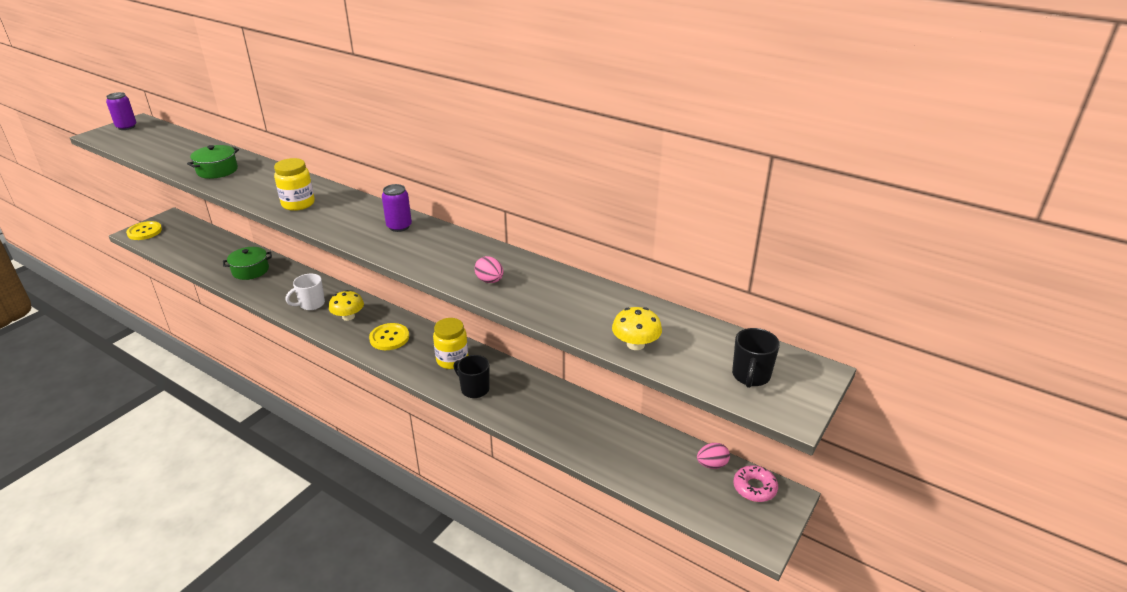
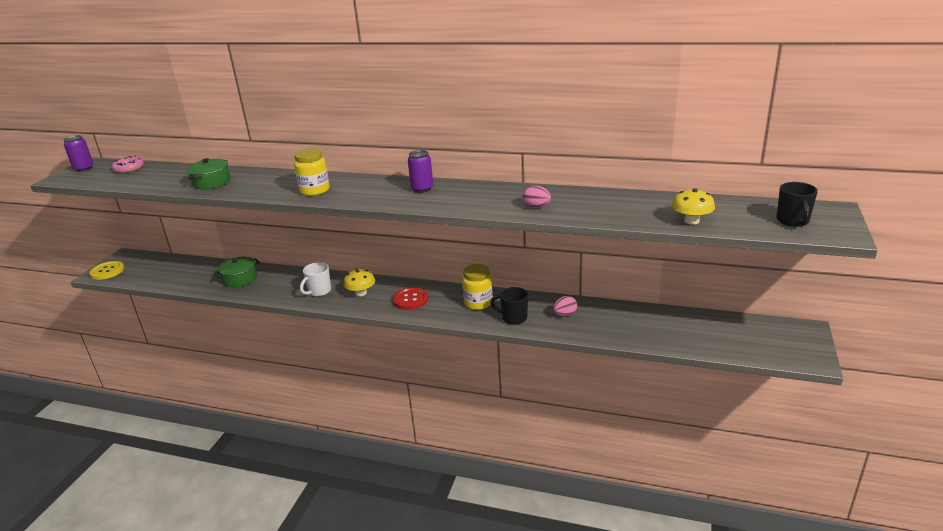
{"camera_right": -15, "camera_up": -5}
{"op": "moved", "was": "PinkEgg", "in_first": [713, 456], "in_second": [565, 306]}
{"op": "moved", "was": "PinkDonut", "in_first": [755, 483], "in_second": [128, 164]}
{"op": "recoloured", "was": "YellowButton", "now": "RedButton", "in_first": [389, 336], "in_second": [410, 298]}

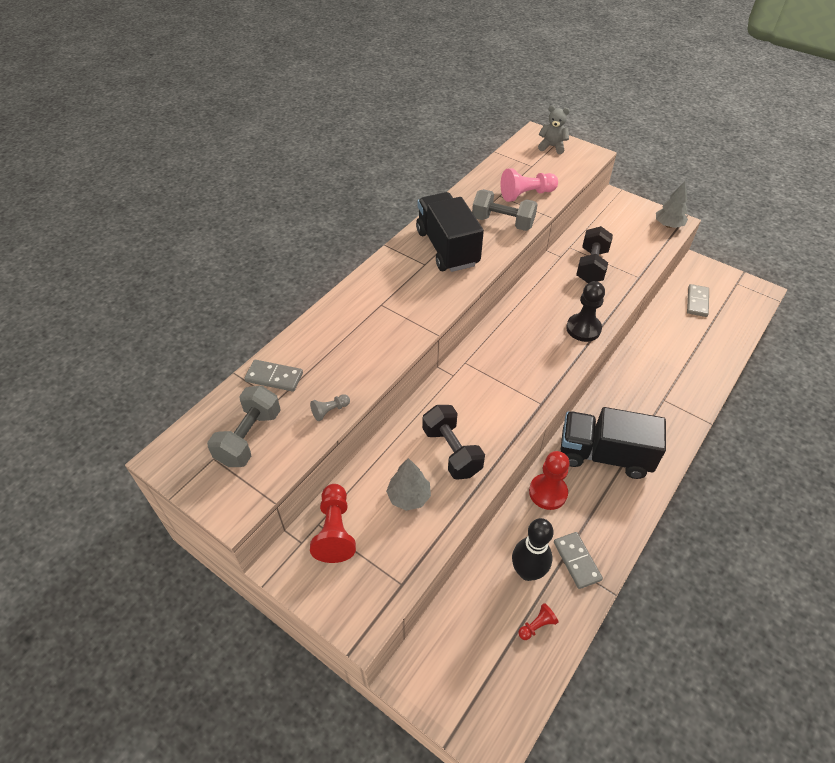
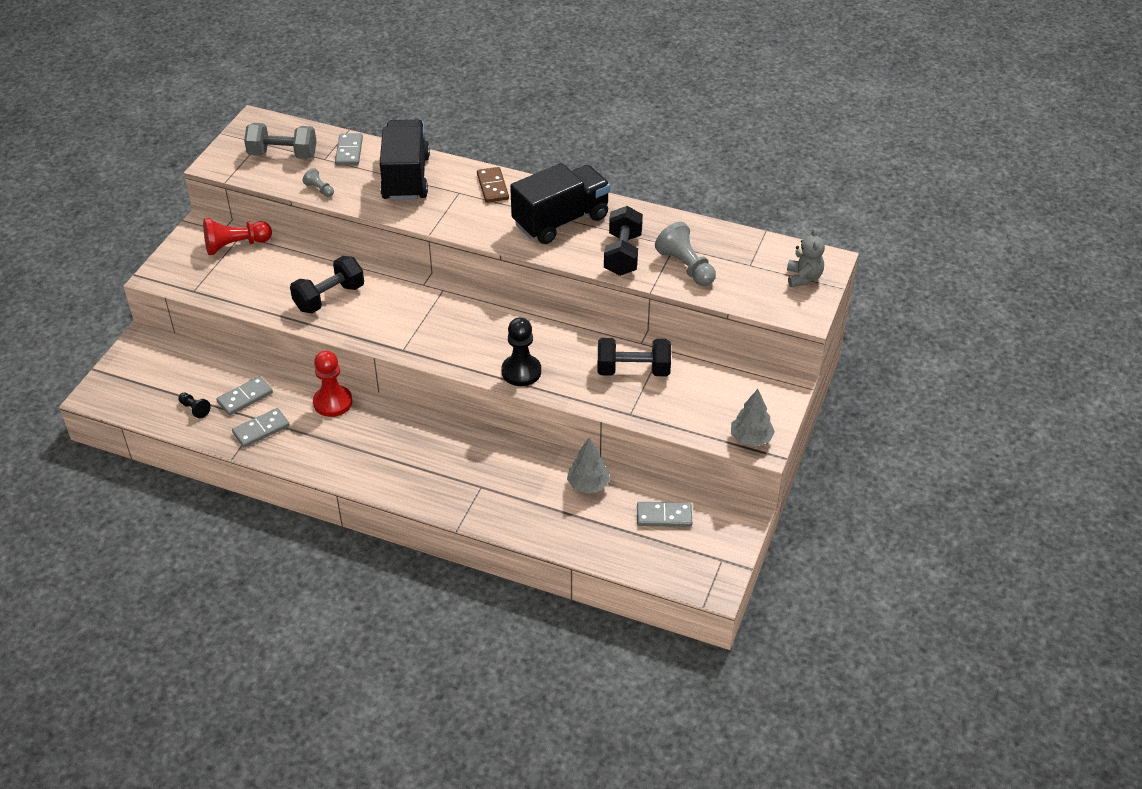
{"camera_right": 75, "camera_up": -5}
{"op": "added", "now": "BrownDomino", "in_second": [493, 185]}
{"op": "moved", "was": "GreyTree", "in_first": [408, 484], "in_second": [588, 466]}
{"op": "moved", "was": "BlackTruck", "in_first": [613, 443], "in_second": [405, 160]}
{"op": "replaced", "was": "BlackBowlingPin", "now": "GreyDomino", "in_first": [532, 549], "in_second": [244, 395]}
{"op": "recoloured", "was": "GreyDumbbell", "now": "BlackDumbbell", "in_first": [505, 210], "in_second": [623, 241]}
{"op": "recoloured", "was": "PinkPawn", "now": "GreyPawn", "in_first": [529, 185], "in_second": [685, 254]}
{"op": "recoloured", "was": "RedPawn", "now": "BlackPawn", "in_first": [538, 621], "in_second": [194, 406]}

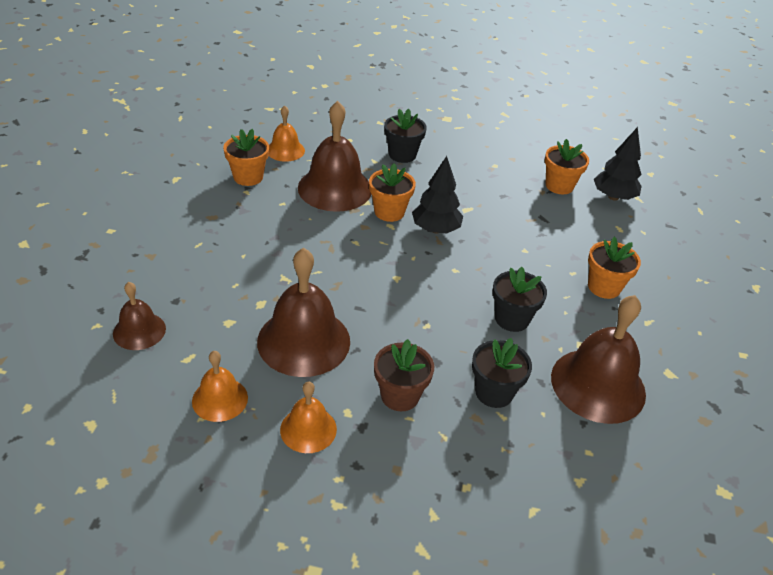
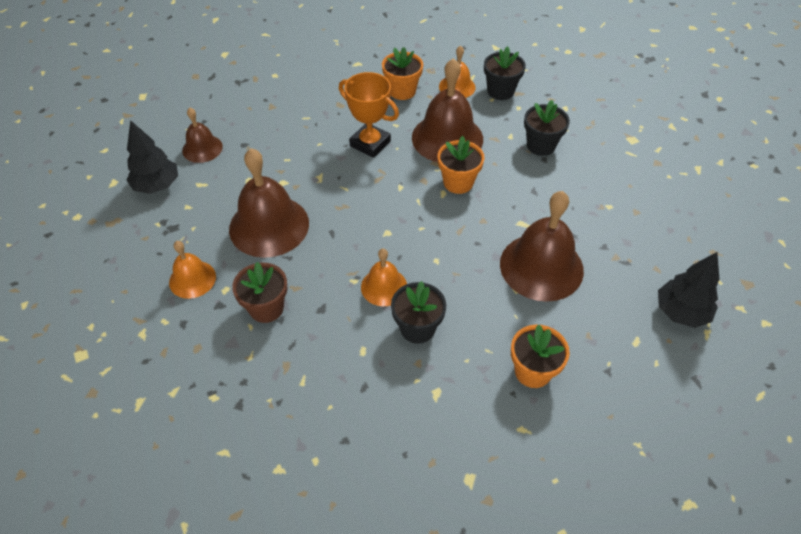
{"camera_right": 55, "camera_up": 10}
{"op": "removed", "was": "OrangeFlowerPot", "in_first": [567, 166]}
{"op": "added", "now": "OrangeTrophy", "in_second": [369, 115]}
{"op": "moved", "was": "OrangeBell", "in_first": [220, 386], "in_second": [384, 277]}
{"op": "moved", "was": "BlackTree", "in_first": [437, 195], "in_second": [152, 157]}
{"op": "moved", "was": "BlackFlowerPot", "in_first": [502, 373], "in_second": [505, 73]}
{"op": "moved", "was": "BrownBell", "in_first": [598, 359], "in_second": [542, 246]}

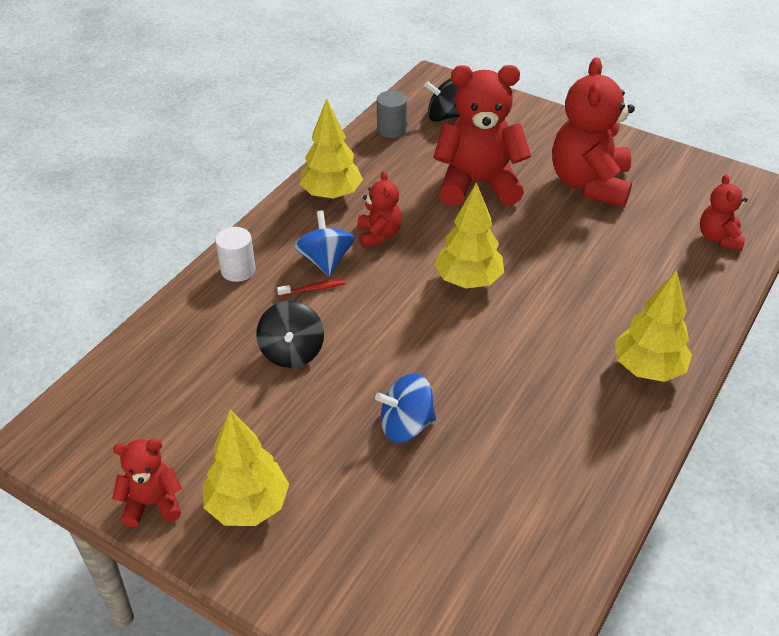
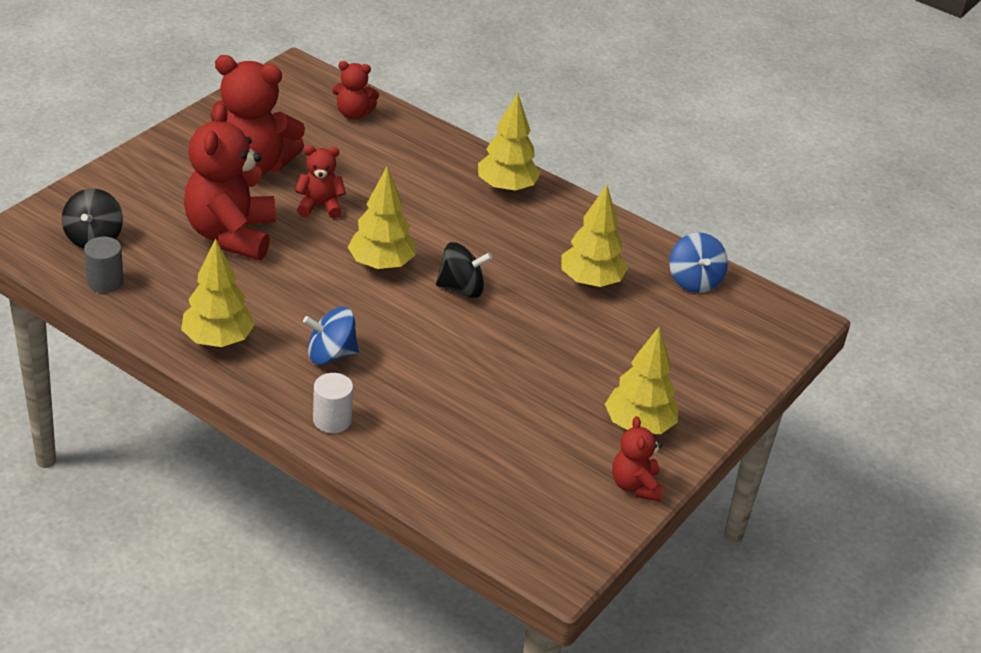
{"camera_right": -90, "camera_up": -5}
{"op": "removed", "was": "RedToothbrush", "in_first": [311, 287]}
{"op": "added", "now": "YellowTree", "in_second": [594, 236]}
{"op": "moved", "was": "BlackSpinningTop", "in_first": [290, 334], "in_second": [464, 270]}
{"op": "moved", "was": "RedTeddyBear", "in_first": [379, 209], "in_second": [320, 182]}
{"op": "moved", "was": "BlueSpinningTop", "in_first": [405, 408], "in_second": [698, 262]}

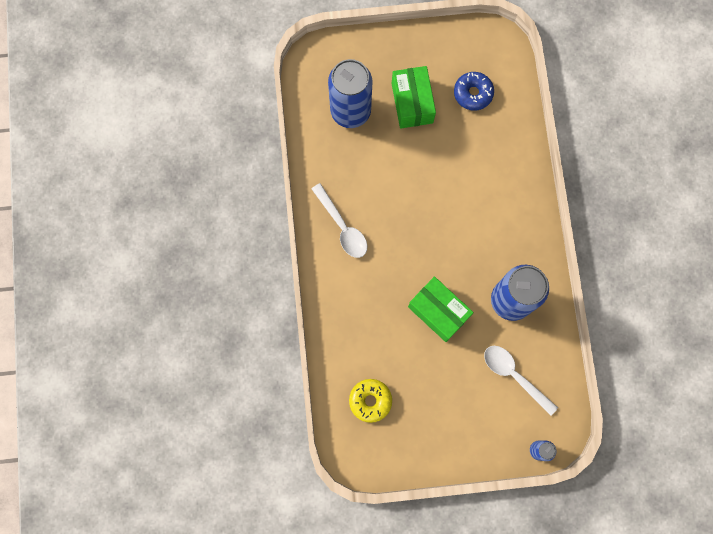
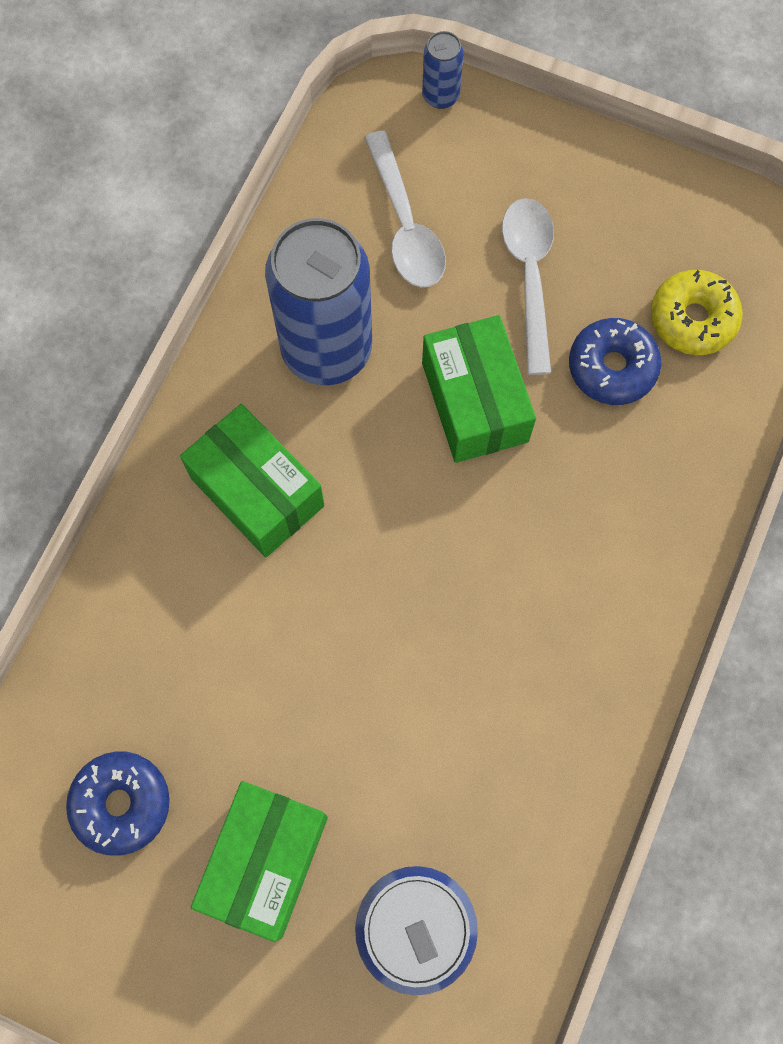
{"camera_right": -150, "camera_up": -5}
{"op": "added", "now": "GreenBox", "in_second": [252, 480]}
{"op": "added", "now": "BlueDonut", "in_second": [615, 361]}
{"op": "moved", "was": "WhiteSpoon", "in_first": [339, 220], "in_second": [528, 286]}

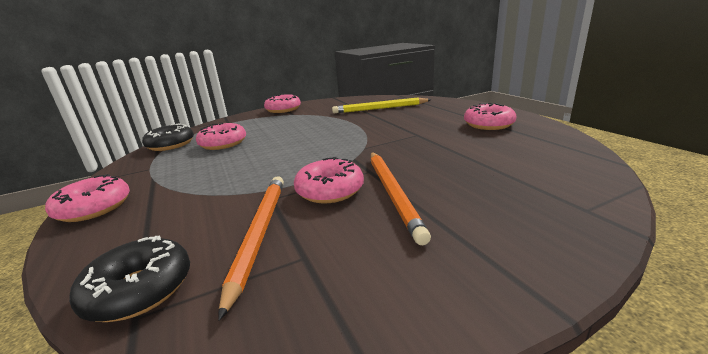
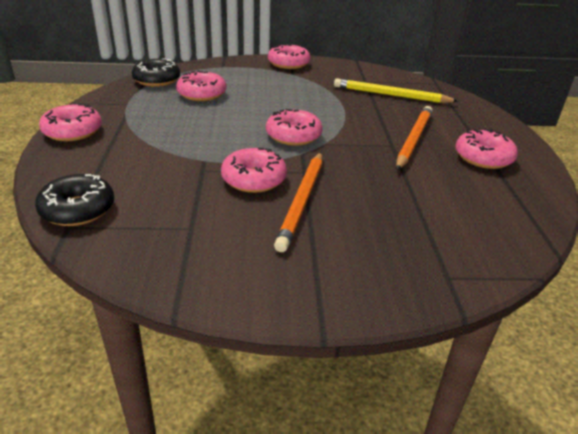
{"camera_right": 20, "camera_up": 10}
{"op": "added", "now": "PinkDonut", "in_second": [294, 127]}
{"op": "moved", "was": "OrangePencil", "in_first": [251, 248], "in_second": [414, 138]}

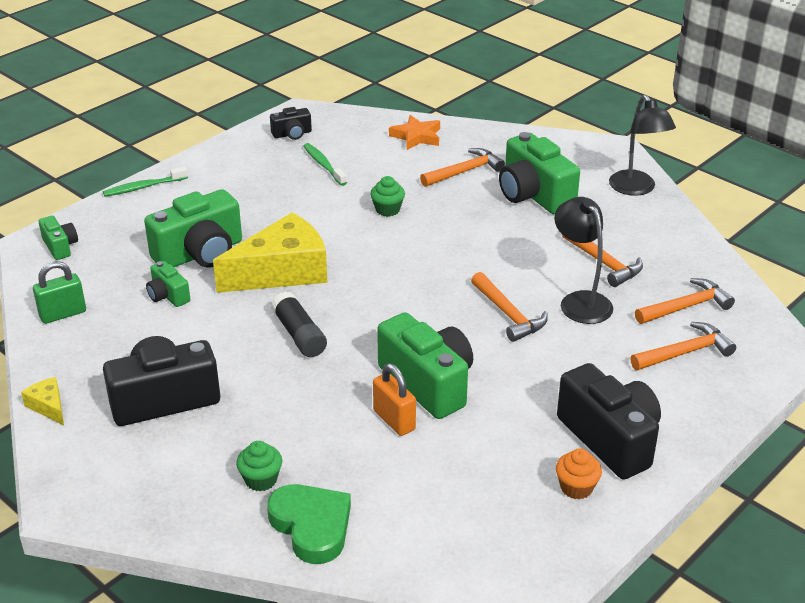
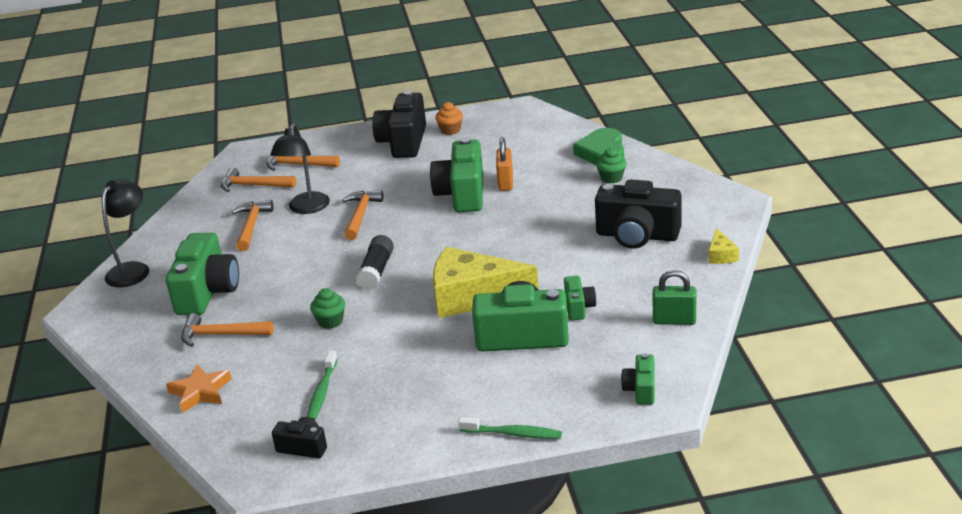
{"camera_right": -140, "camera_up": -5}
{"op": "moved", "was": "BlackGlueStick", "in_first": [299, 324], "in_second": [375, 262]}

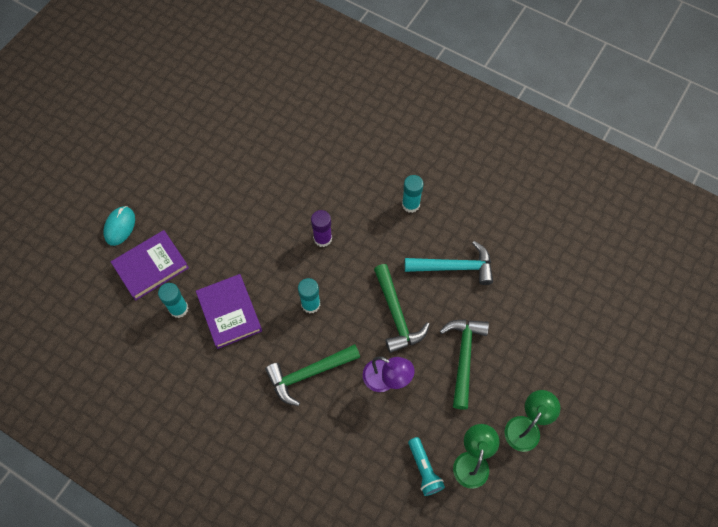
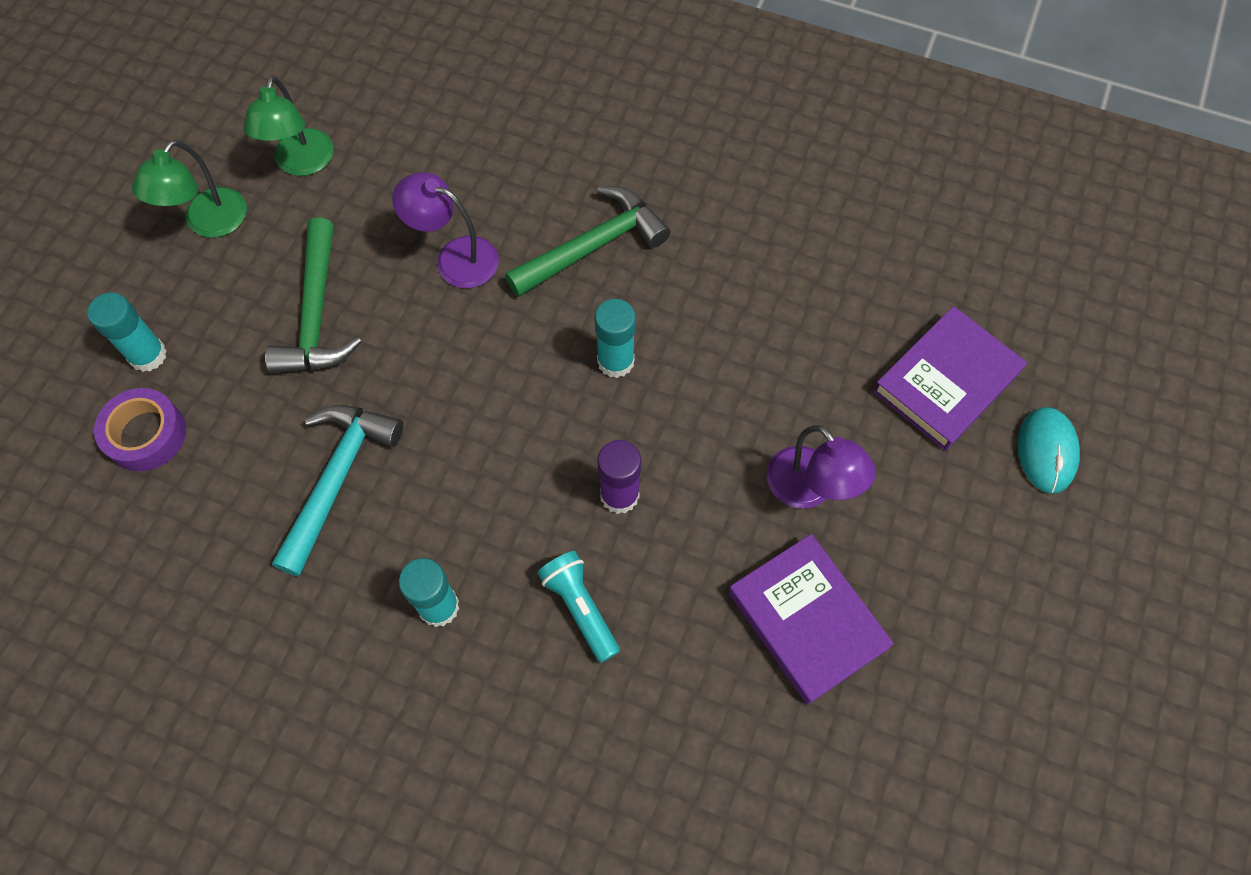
{"camera_right": 170, "camera_up": 0}
{"op": "removed", "was": "GreenHammer", "in_first": [402, 308]}
{"op": "added", "now": "PurpleTape", "in_second": [140, 430]}
{"op": "added", "now": "PurpleLamp", "in_second": [821, 467]}
{"op": "moved", "was": "TurquoiseGlueStick", "in_first": [173, 300], "in_second": [127, 332]}
{"op": "moved", "was": "PurpleBook", "in_first": [229, 311], "in_second": [811, 619]}
{"op": "moved", "was": "TurquoiseFlashlight", "in_first": [426, 466], "in_second": [579, 607]}
{"op": "turned", "was": "TurquoiseHammer", "in_first": [449, 263], "in_second": [338, 491], "clockwise": 120}

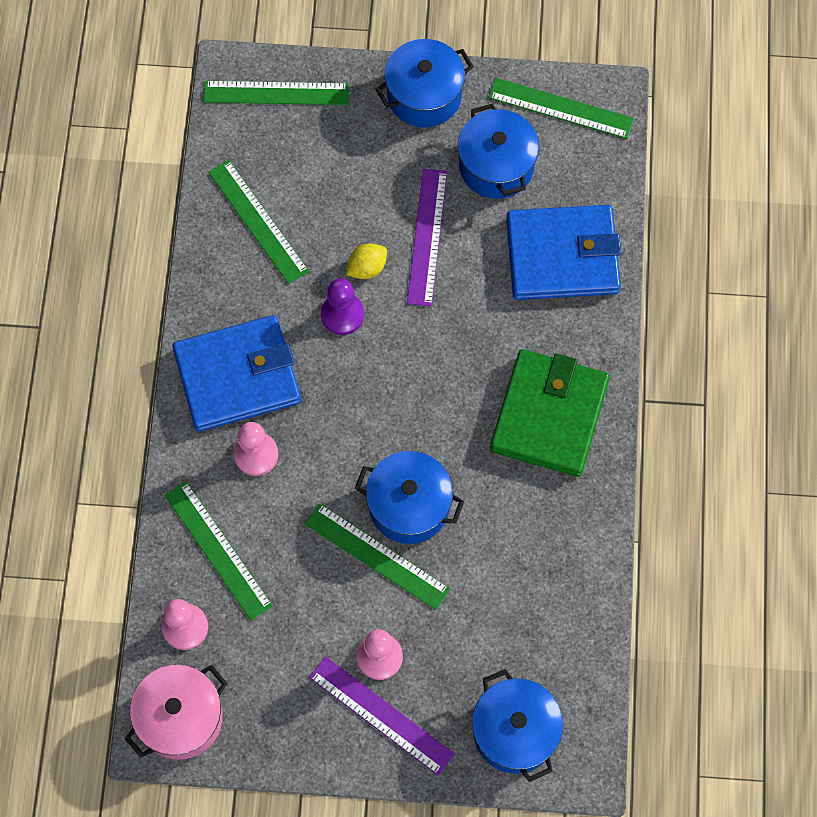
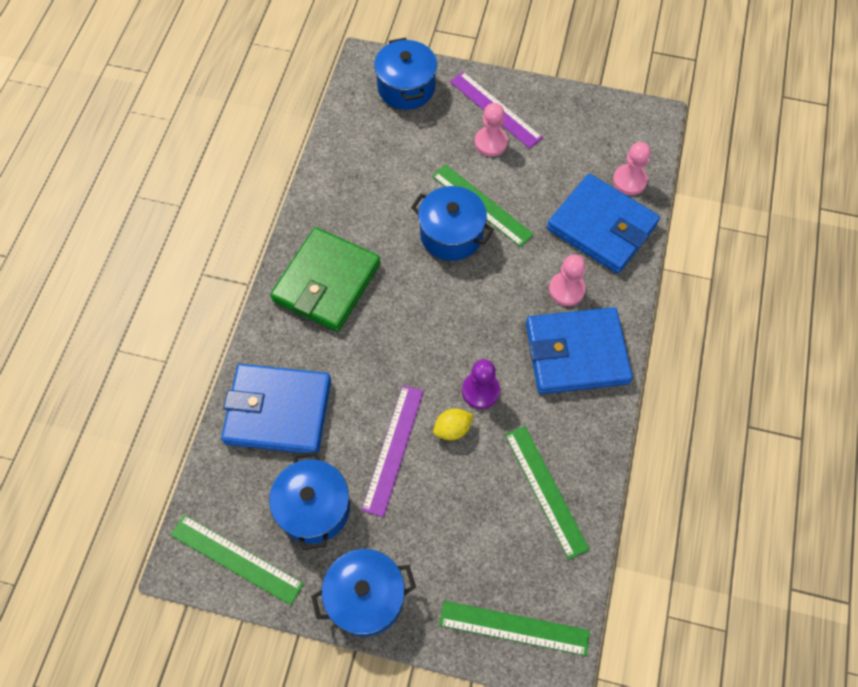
{"camera_right": -170, "camera_up": -5}
{"op": "removed", "was": "PinkPot", "in_first": [176, 712]}
{"op": "replaced", "was": "GreenRuler", "now": "BlueWallet", "in_first": [219, 551], "in_second": [603, 224]}

